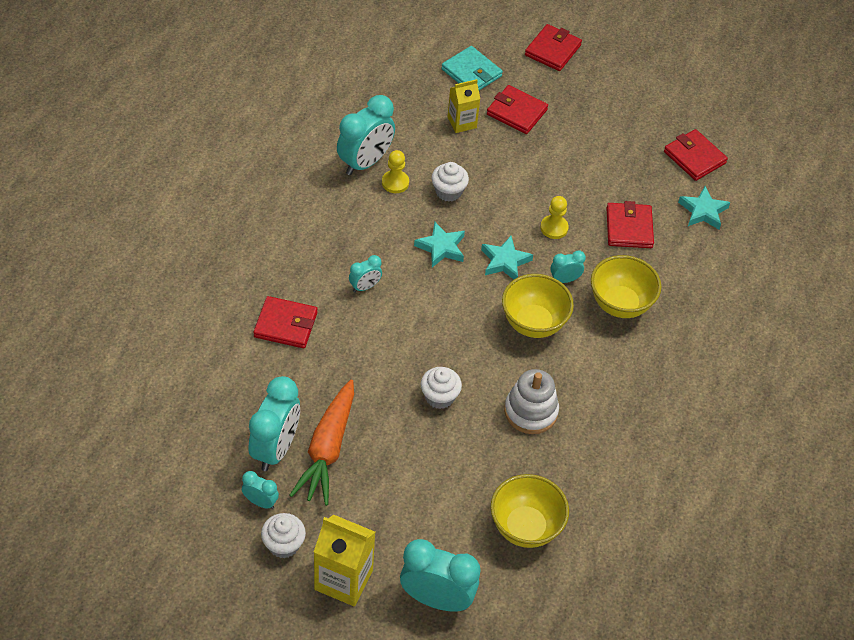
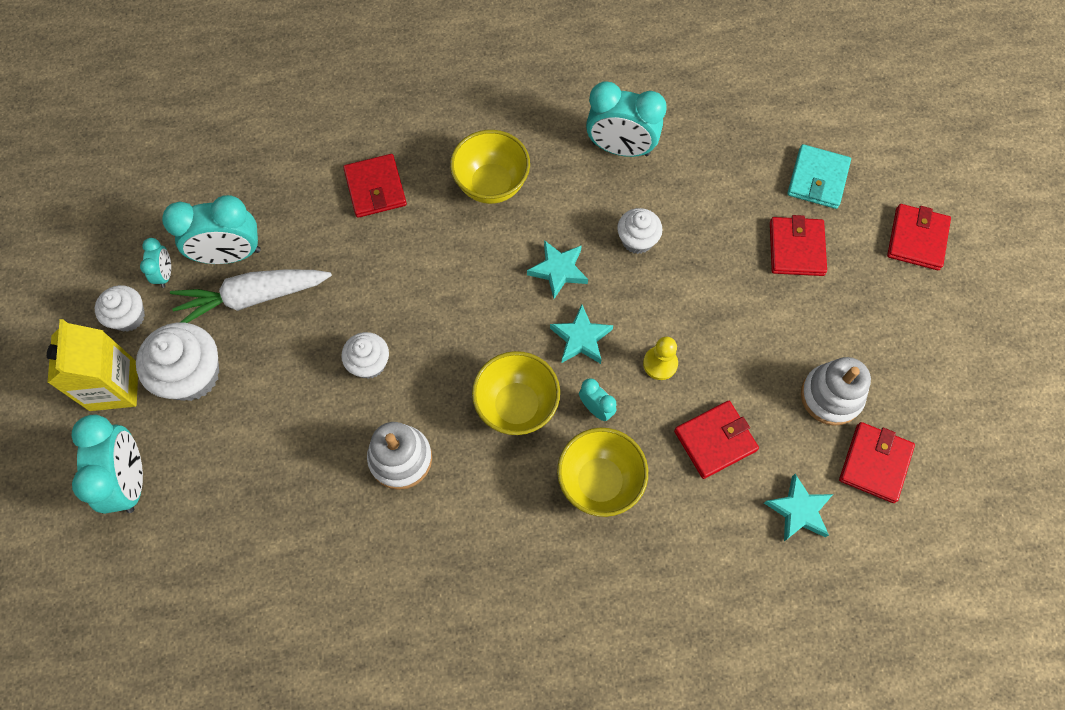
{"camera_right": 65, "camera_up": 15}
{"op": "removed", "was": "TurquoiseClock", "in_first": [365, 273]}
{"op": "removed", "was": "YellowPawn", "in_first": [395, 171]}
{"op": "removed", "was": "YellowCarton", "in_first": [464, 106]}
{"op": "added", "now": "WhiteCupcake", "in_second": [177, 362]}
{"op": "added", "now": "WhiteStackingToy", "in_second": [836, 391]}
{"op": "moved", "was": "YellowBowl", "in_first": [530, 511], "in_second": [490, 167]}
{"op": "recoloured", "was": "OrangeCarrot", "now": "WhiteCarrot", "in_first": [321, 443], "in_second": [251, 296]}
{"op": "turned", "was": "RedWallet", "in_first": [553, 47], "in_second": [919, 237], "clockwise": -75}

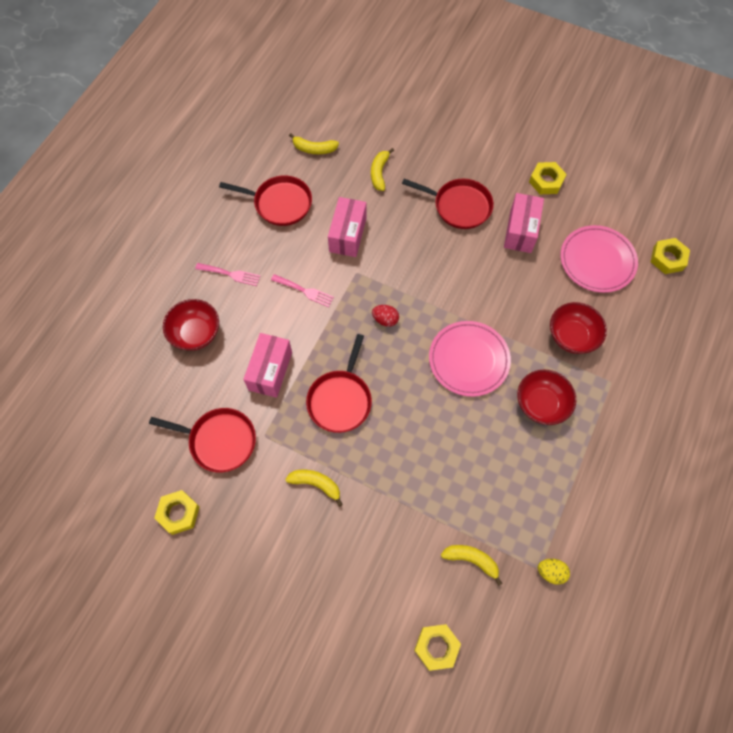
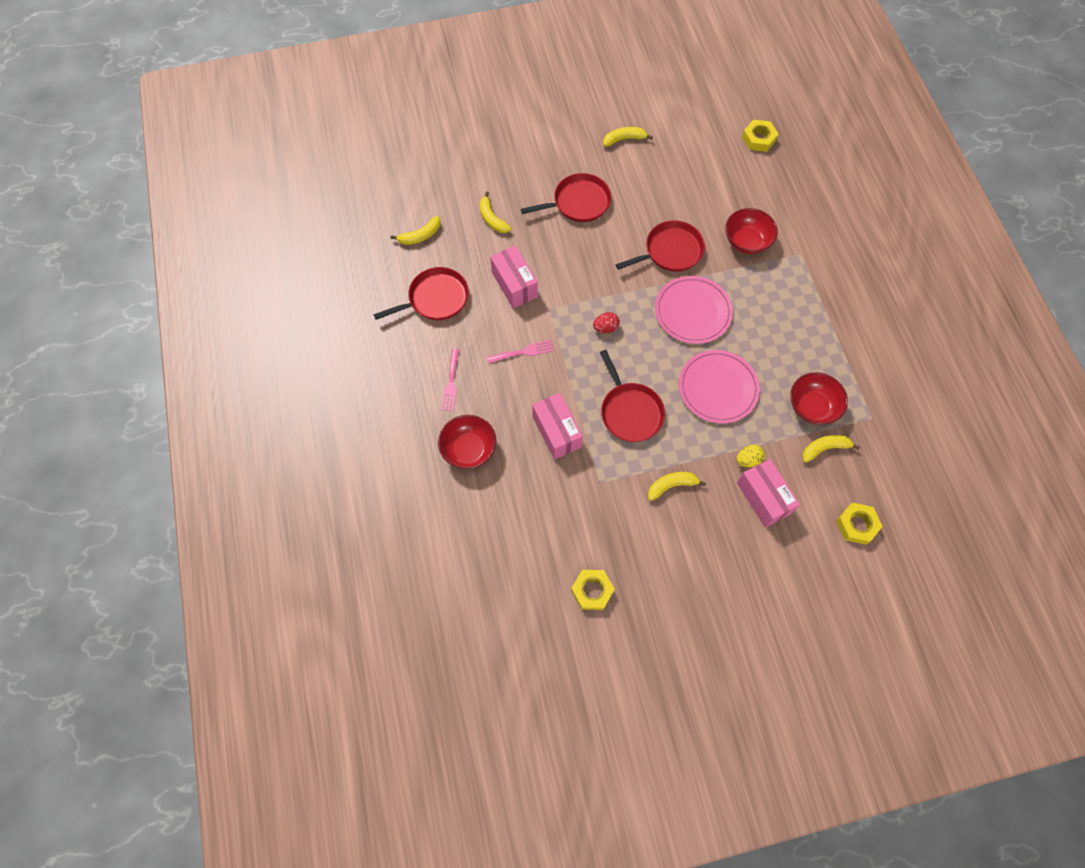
{"camera_right": -40, "camera_up": 0}
{"op": "moved", "was": "RedPan", "in_first": [202, 440], "in_second": [660, 246]}
{"op": "moved", "was": "PinkBox", "in_first": [524, 223], "in_second": [768, 493]}
{"op": "moved", "was": "RedBowl", "in_first": [546, 397], "in_second": [819, 398]}
{"op": "moved", "was": "YellowEgg", "in_first": [554, 572], "in_second": [751, 456]}
{"op": "moved", "was": "PinkPlate", "in_first": [599, 259], "in_second": [719, 387]}
{"op": "replaced", "was": "YellowNut", "now": "YellowBanana", "in_first": [548, 178], "in_second": [628, 137]}
{"op": "turned", "was": "PinkFork", "in_first": [227, 274], "in_second": [450, 380], "clockwise": 120}

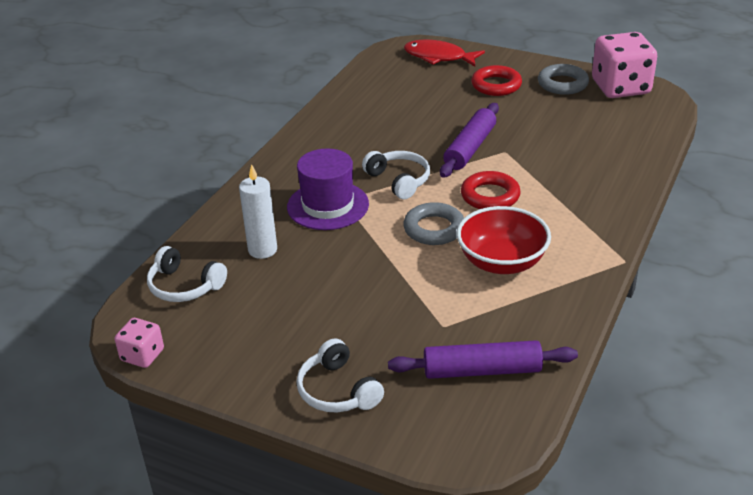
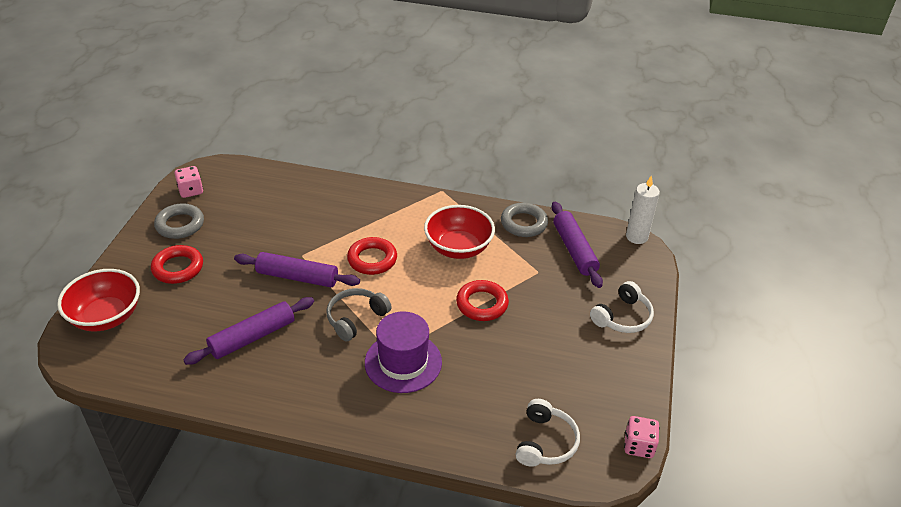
{"camera_right": -105, "camera_up": 5}
{"op": "added", "now": "PurpleRollingPin", "in_second": [248, 331]}
{"op": "added", "now": "RedRing", "in_second": [482, 300]}
{"op": "moved", "was": "WhiteCandle", "in_first": [258, 211], "in_second": [643, 209]}
{"op": "moved", "was": "GreyRing", "in_first": [433, 223], "in_second": [524, 220]}
{"op": "replaced", "was": "RedFish", "now": "RedBowl", "in_first": [444, 53], "in_second": [98, 300]}
{"op": "recoloured", "was": "WhiteHeadphones", "now": "GreyHeadphones", "in_first": [396, 175], "in_second": [359, 315]}
{"op": "resized", "was": "PinkDice", "in_first": [624, 65], "in_second": [188, 182], "ratio": 0.51}

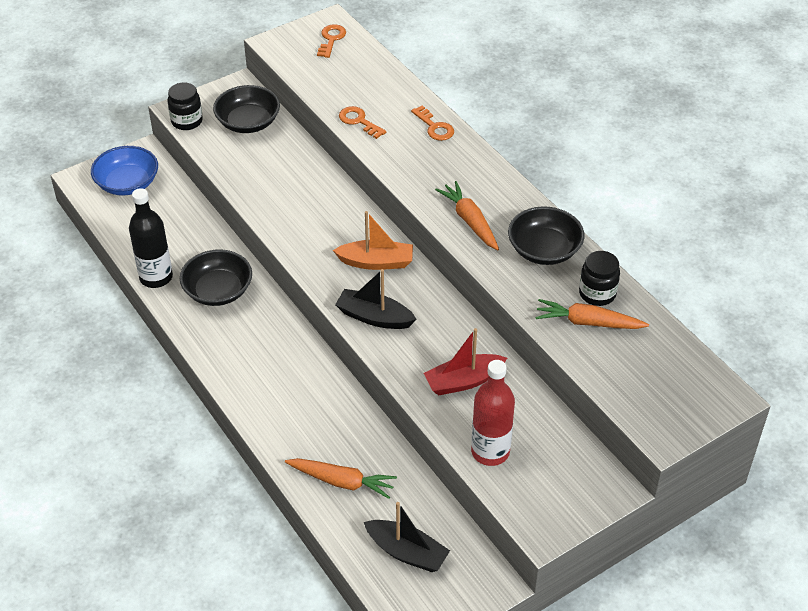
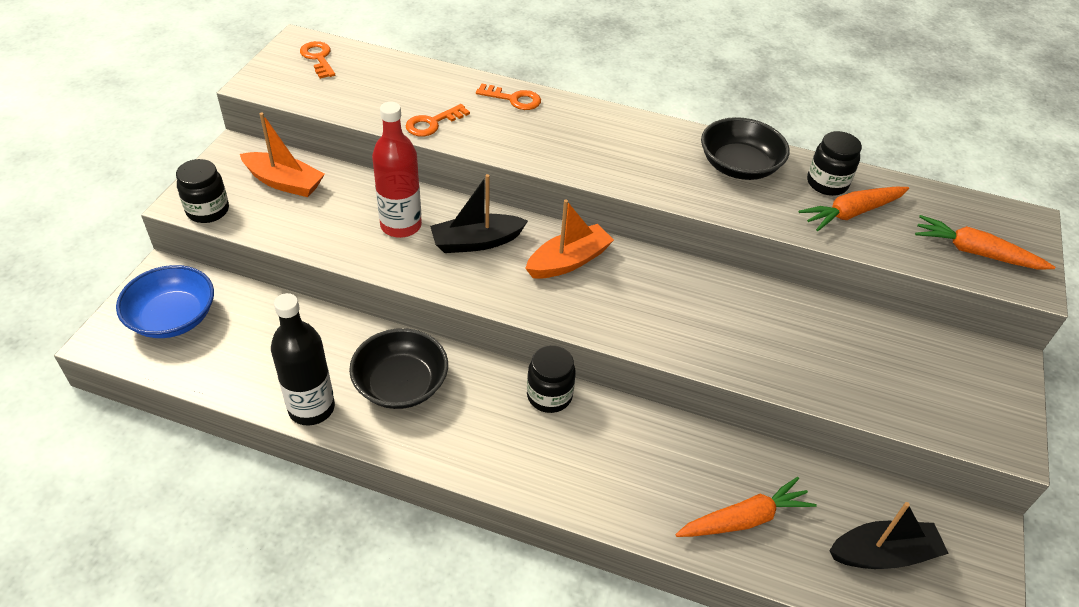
{"camera_right": -40, "camera_up": 0}
{"op": "removed", "was": "RedBoat", "in_first": [465, 362]}
{"op": "added", "now": "BlackJar", "in_second": [551, 379]}
{"op": "moved", "was": "BlackBoat", "in_first": [375, 299], "in_second": [479, 213]}
{"op": "moved", "was": "OrangeCarrot", "in_first": [467, 215], "in_second": [985, 242]}
{"op": "moved", "was": "RedBottle", "in_first": [493, 413], "in_second": [397, 170]}
{"op": "replaced", "was": "BlackBowl", "now": "OrangeBoat", "in_first": [246, 109], "in_second": [282, 155]}
{"op": "turned", "was": "OrangeKey", "in_first": [362, 122], "in_second": [437, 120], "clockwise": -45}

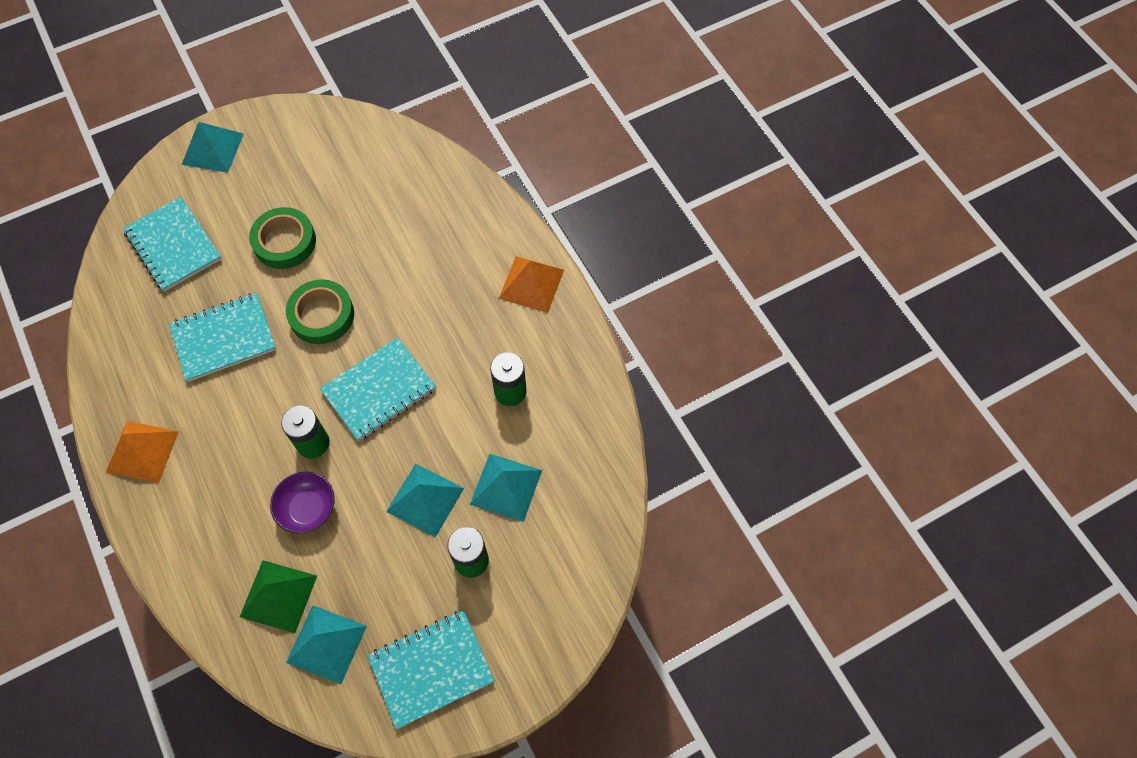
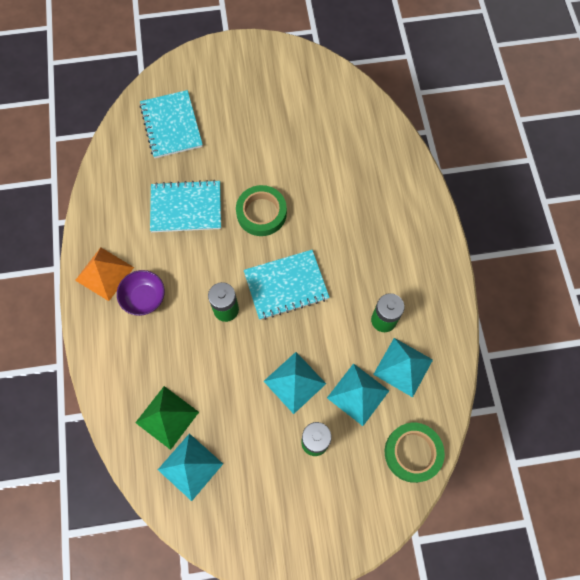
{"camera_right": 20, "camera_up": 5}
{"op": "removed", "was": "TurquoiseNotebook", "in_first": [431, 669]}
{"op": "removed", "was": "OrangePyramid", "in_first": [531, 284]}
{"op": "moved", "was": "TurquoisePyramid", "in_first": [213, 147], "in_second": [403, 367]}
{"op": "moved", "was": "GreenTape", "in_first": [282, 238], "in_second": [415, 453]}
{"op": "moved", "was": "PurpleBowl", "in_first": [302, 502], "in_second": [141, 293]}

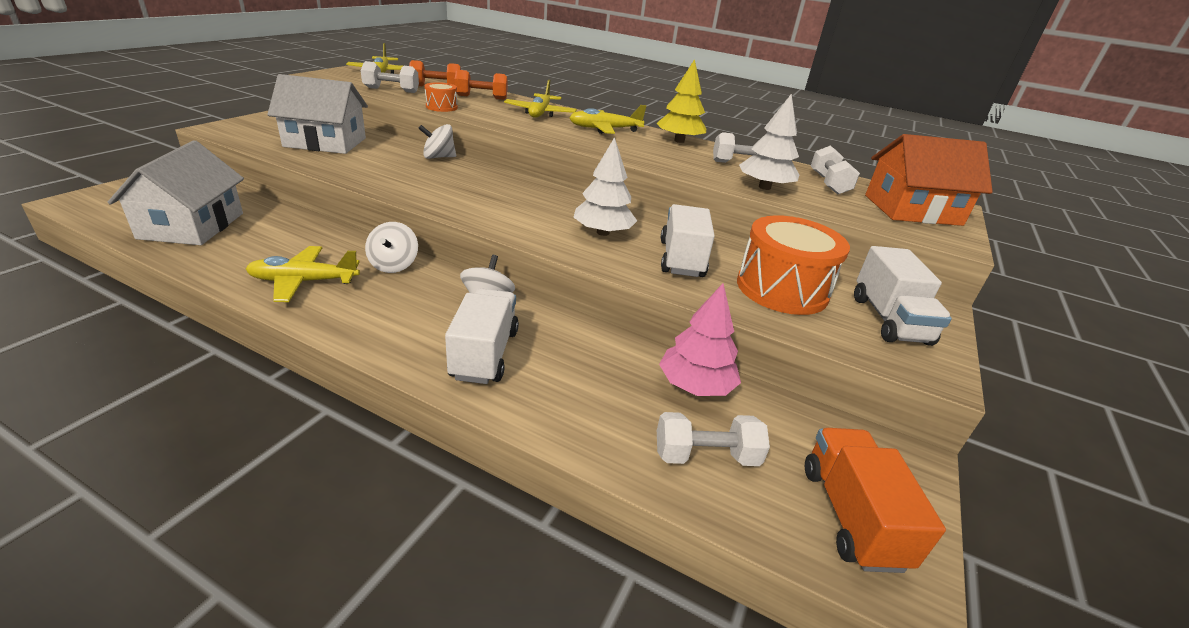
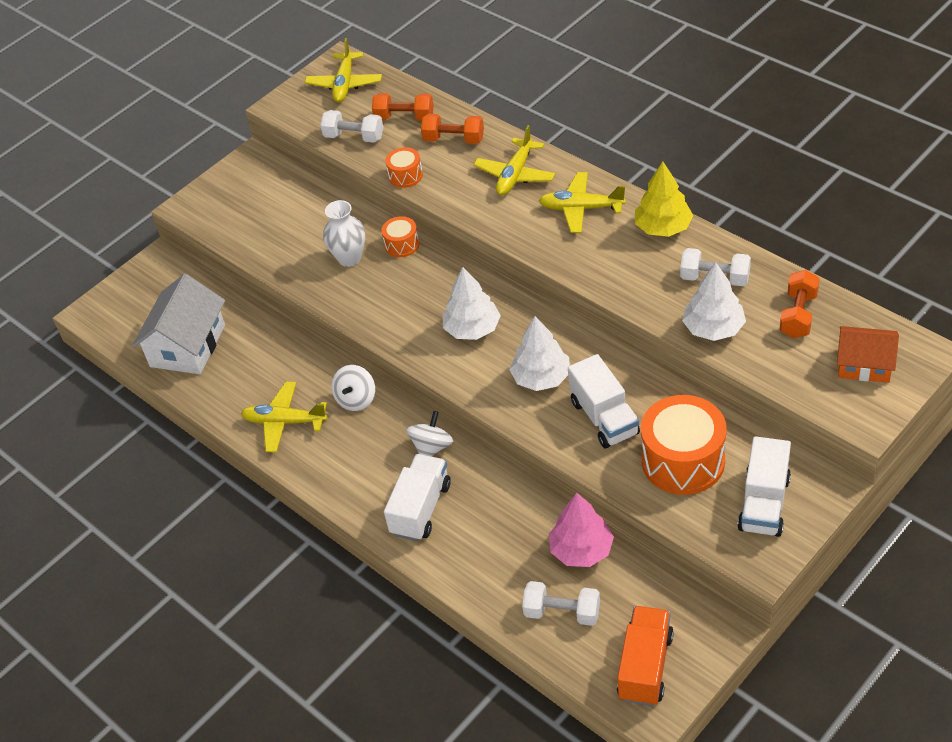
{"camera_right": 25, "camera_up": 15}
{"op": "removed", "was": "WhiteHouse", "in_first": [317, 114]}
{"op": "added", "now": "WhiteVase", "in_second": [344, 233]}
{"op": "added", "now": "WhiteTree", "in_second": [472, 303]}
{"op": "replaced", "was": "WhiteSpinningTop", "now": "OrangeDrum", "in_first": [437, 141], "in_second": [400, 236]}
{"op": "recoloured", "was": "WhiteDumbbell", "now": "OrangeDumbbell", "in_first": [835, 170], "in_second": [800, 304]}
{"op": "turned", "was": "WhiteTruck", "in_first": [688, 240], "in_second": [604, 401], "clockwise": 135}
{"op": "resized", "was": "OrangeHouse", "in_first": [929, 180], "in_second": [868, 354], "ratio": 0.64}

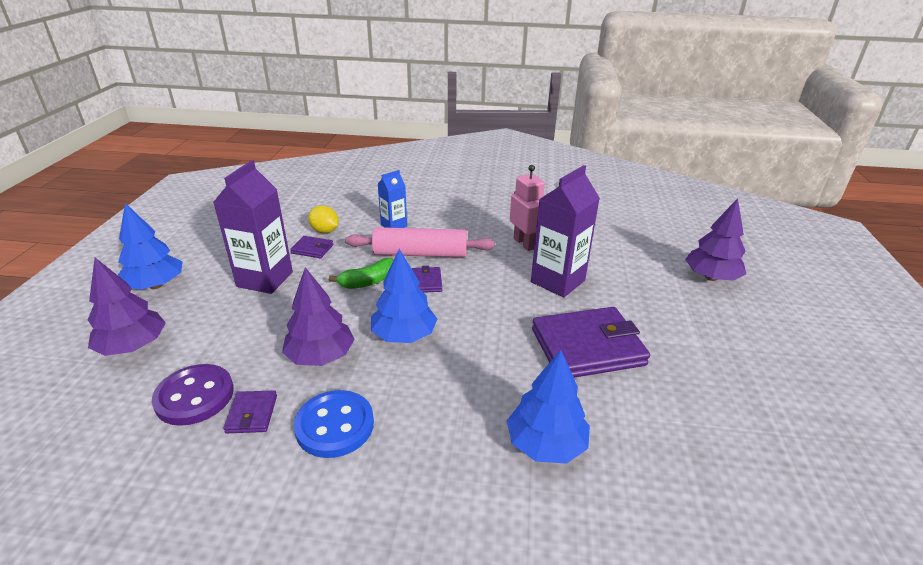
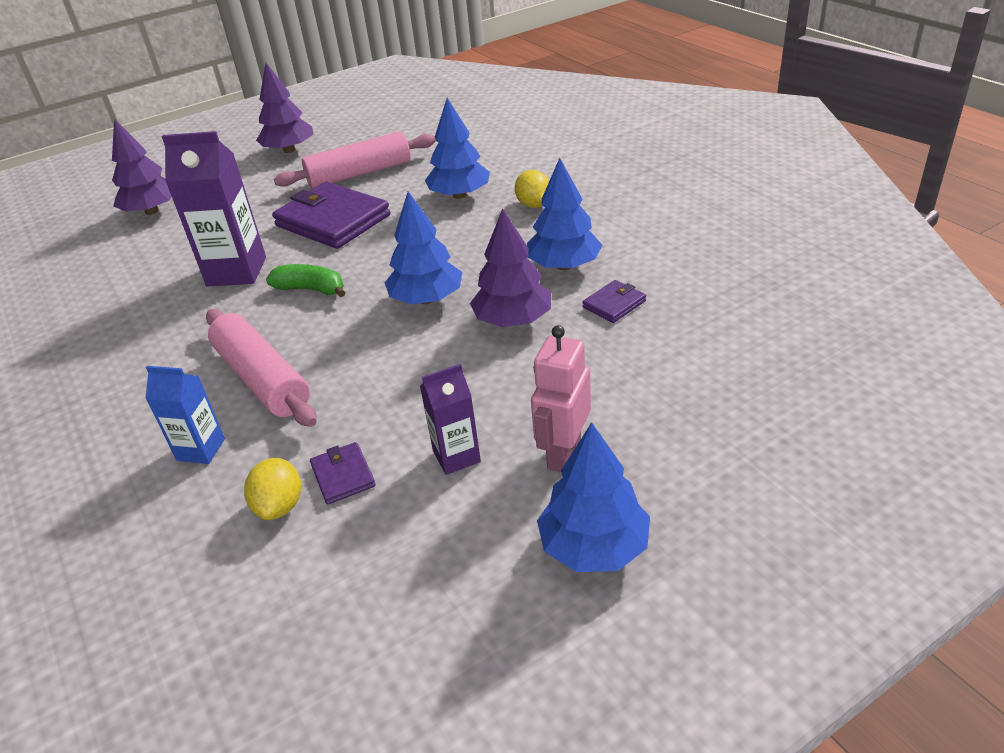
{"camera_right": -125, "camera_up": 5}
{"op": "removed", "was": "PurpleButton", "in_first": [193, 395]}
{"op": "removed", "was": "PurpleWallet", "in_first": [426, 279]}
{"op": "added", "now": "PinkRollingPin", "in_second": [355, 160]}
{"op": "added", "now": "YellowLemon", "in_second": [532, 189]}
{"op": "moved", "was": "PurpleTree", "in_first": [127, 307], "in_second": [284, 108]}
{"op": "moved", "was": "GreenBanana", "in_first": [361, 273], "in_second": [306, 280]}
{"op": "moved", "was": "PinkRobot", "in_first": [527, 208], "in_second": [561, 398]}
{"op": "replaced", "was": "BlueButton", "now": "BlueTree", "in_first": [334, 424], "in_second": [564, 214]}
{"op": "resized", "was": "PurpleCarton", "in_first": [253, 227], "in_second": [450, 419], "ratio": 0.56}

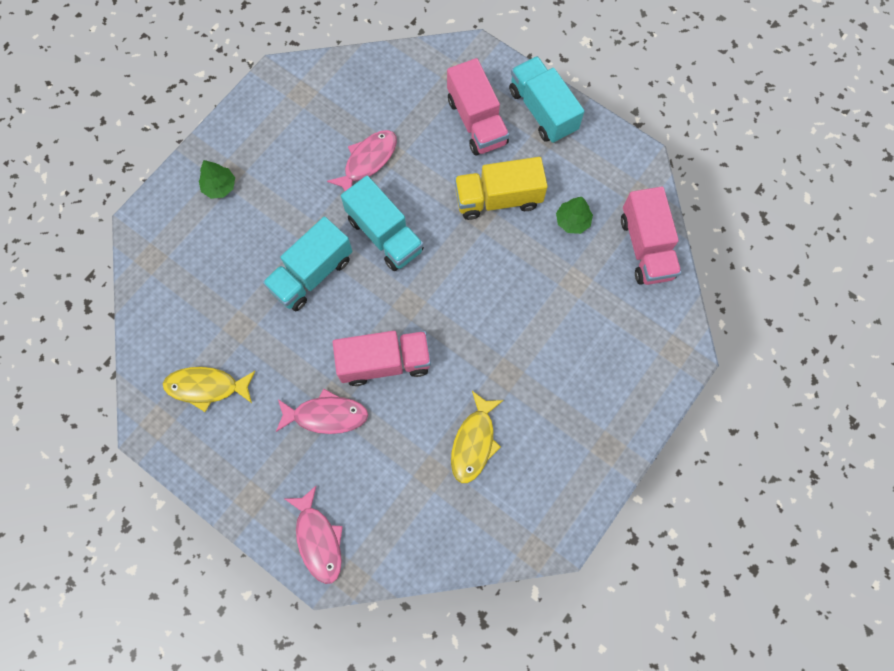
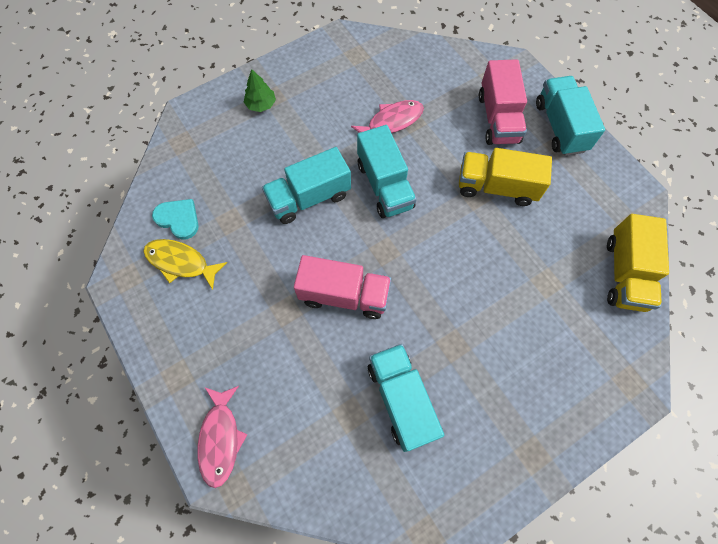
{"camera_right": 20, "camera_up": -5}
{"op": "removed", "was": "PinkFish", "in_first": [322, 411]}
{"op": "removed", "was": "GreenTree", "in_first": [574, 215]}
{"op": "added", "now": "TurquoiseHeart", "in_second": [175, 219]}
{"op": "replaced", "was": "YellowFish", "now": "TurquoiseTruck", "in_first": [477, 437], "in_second": [406, 398]}
{"op": "recoloured", "was": "PinkTruck", "now": "YellowTruck", "in_first": [651, 236], "in_second": [638, 263]}

